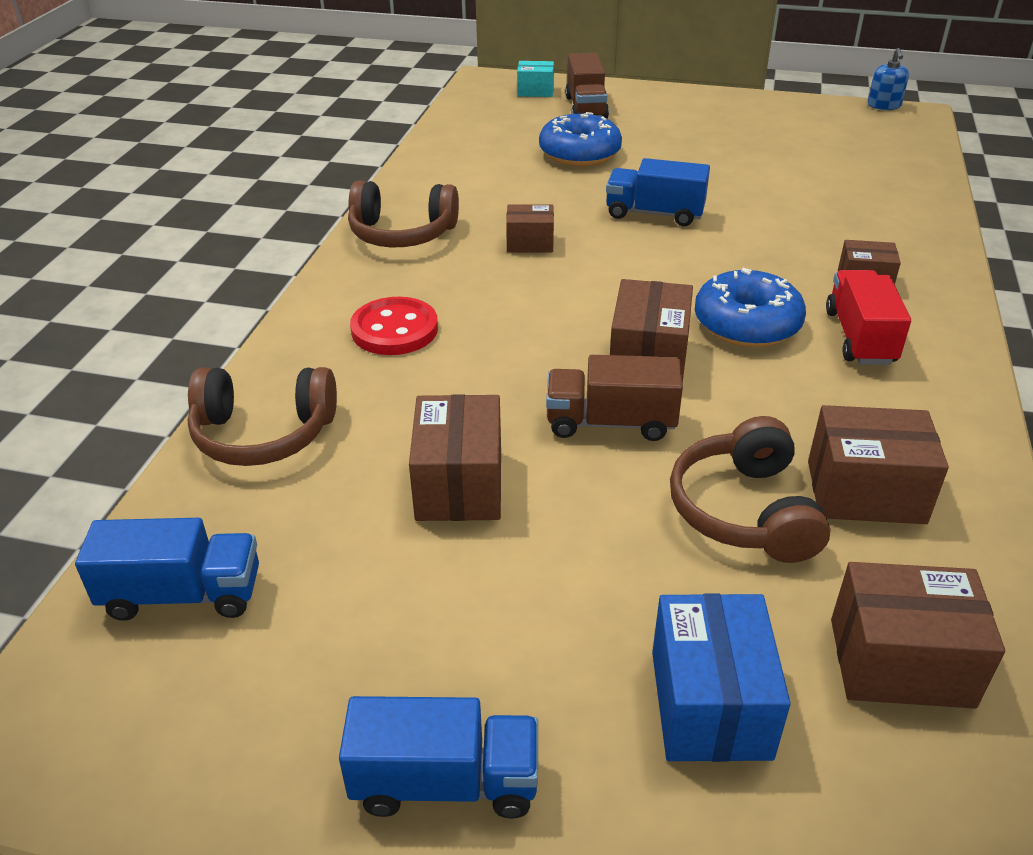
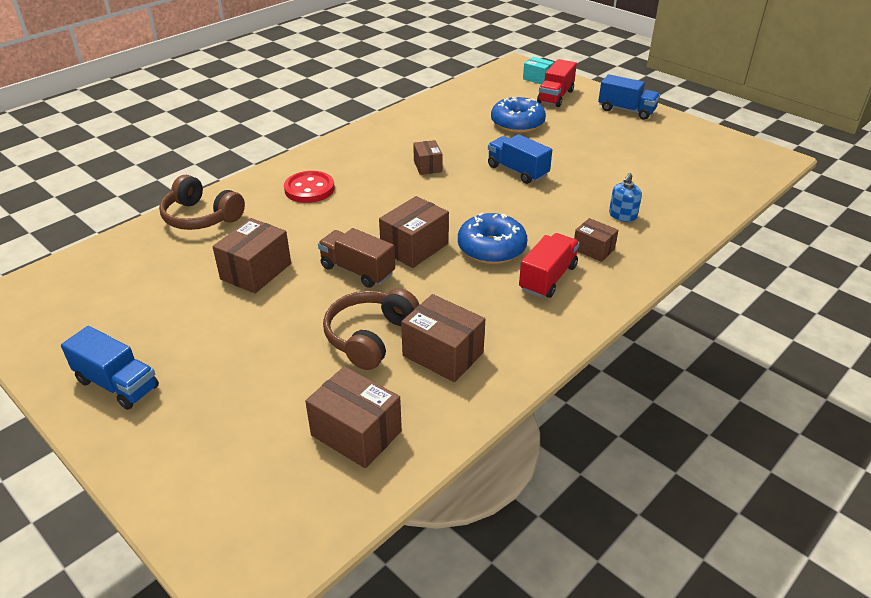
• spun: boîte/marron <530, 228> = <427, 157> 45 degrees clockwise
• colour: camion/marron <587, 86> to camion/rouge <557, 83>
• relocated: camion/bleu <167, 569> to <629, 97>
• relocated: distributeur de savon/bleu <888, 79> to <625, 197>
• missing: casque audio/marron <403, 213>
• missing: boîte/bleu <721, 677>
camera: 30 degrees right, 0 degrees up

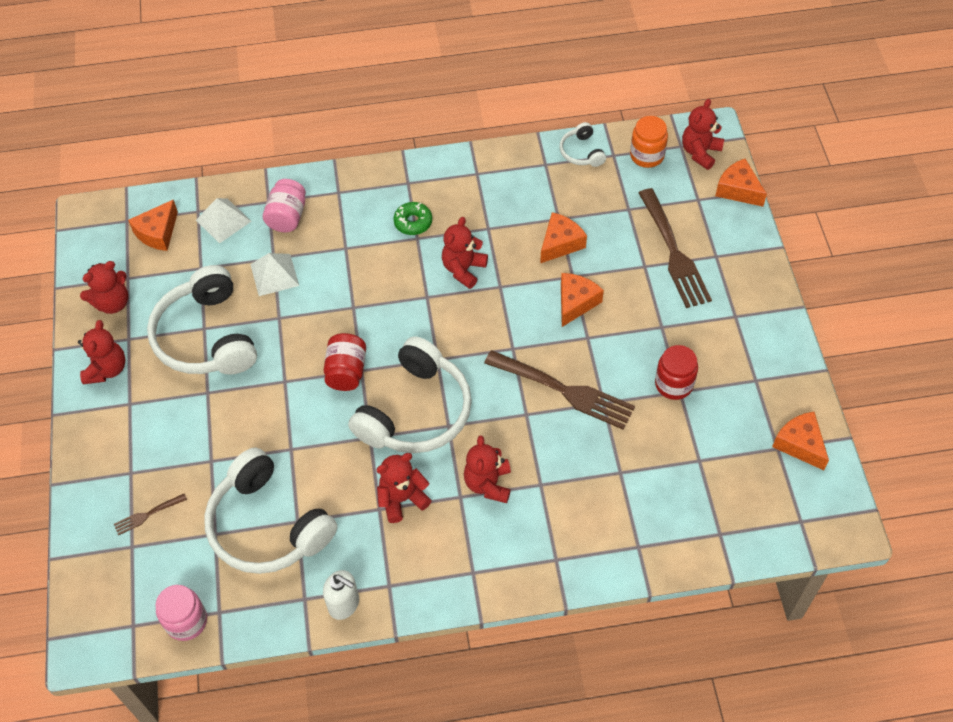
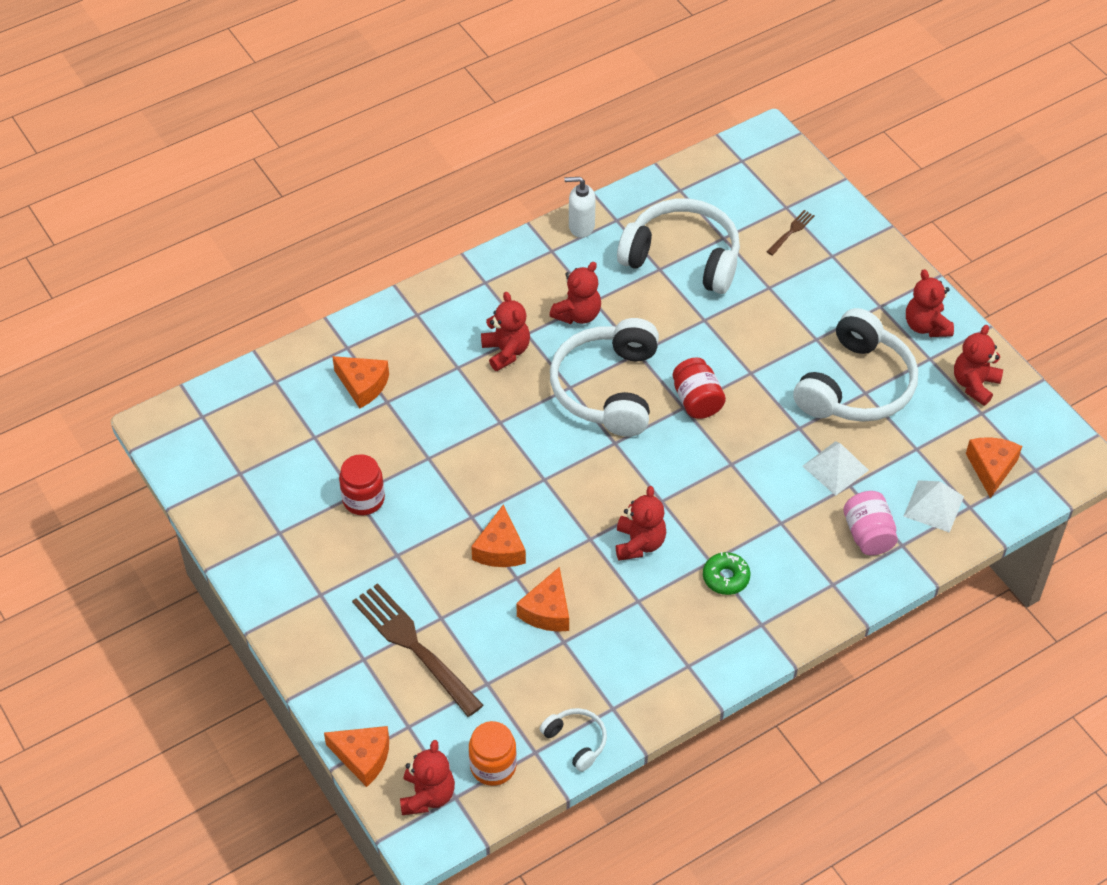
• relocated: fromage/orange <800, 441> to <360, 382>
• spun: casque audio/blanc <202, 320> = <855, 365> 75 degrees clockwise
• missing: bocal/rose <181, 613>
• missing: fourchette/marron <559, 390>
camera: 155 degrees right, 5 degrees down

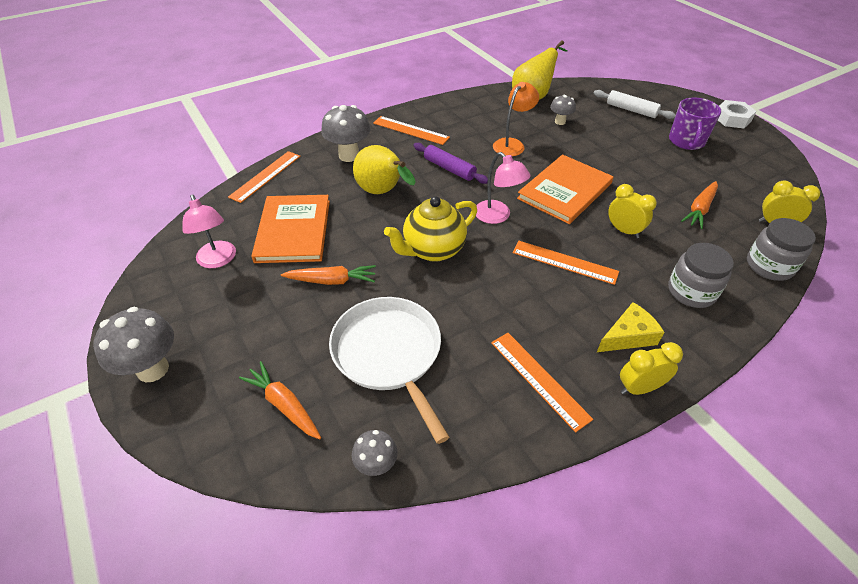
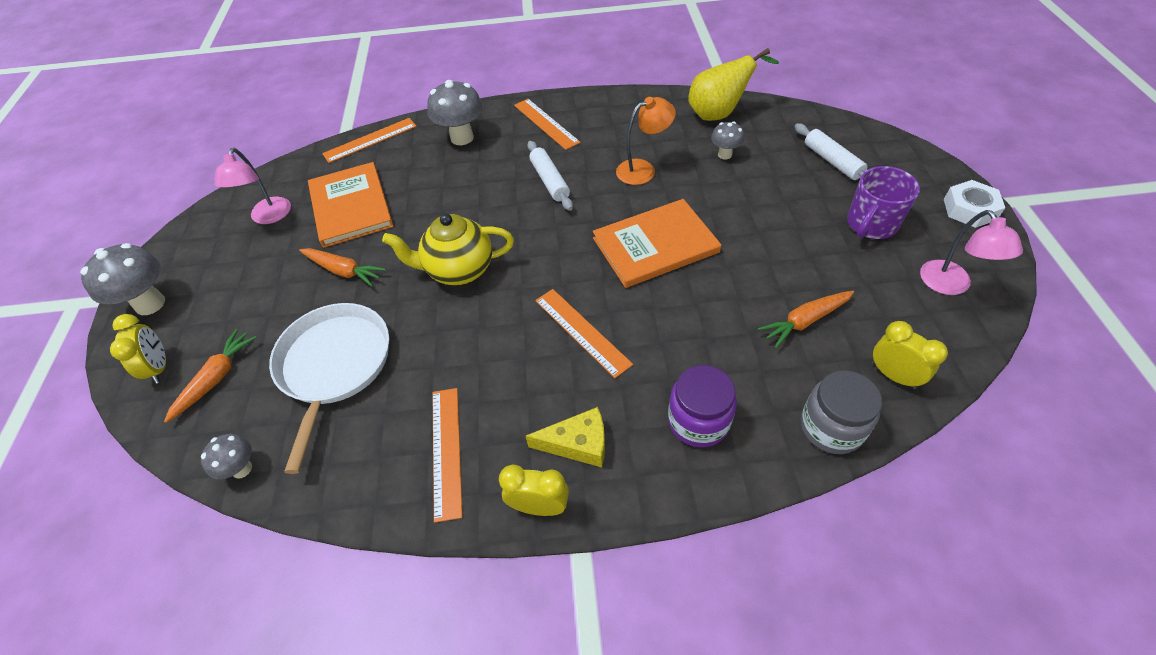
• relocated: réveil/jaune <632, 211> to <138, 349>
• spun: carotte/orange <280, 400> = <210, 376> 45 degrees clockwise
• spun: livre/orange <290, 229> = <351, 205> 45 degrees counterclockwise
• colour: rouleau à pâtisserie/violet <450, 163> to rouleau à pâtisserie/blanc <550, 176>
• colour: bocal/gris <701, 275> to bocal/violet <702, 406>
• relocated: lampe/rose <503, 188> to <971, 252>
• missing: poire/jaune <384, 169>
camera: 30 degrees right, 5 degrees up

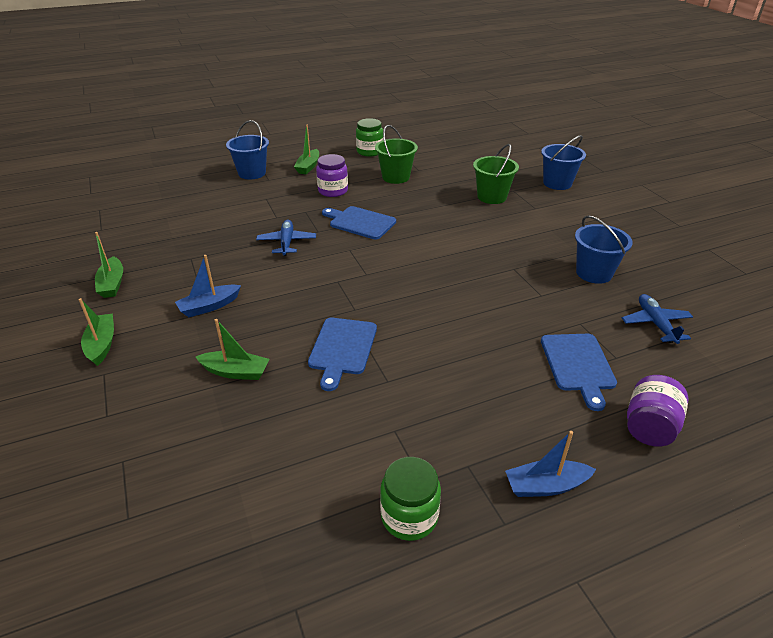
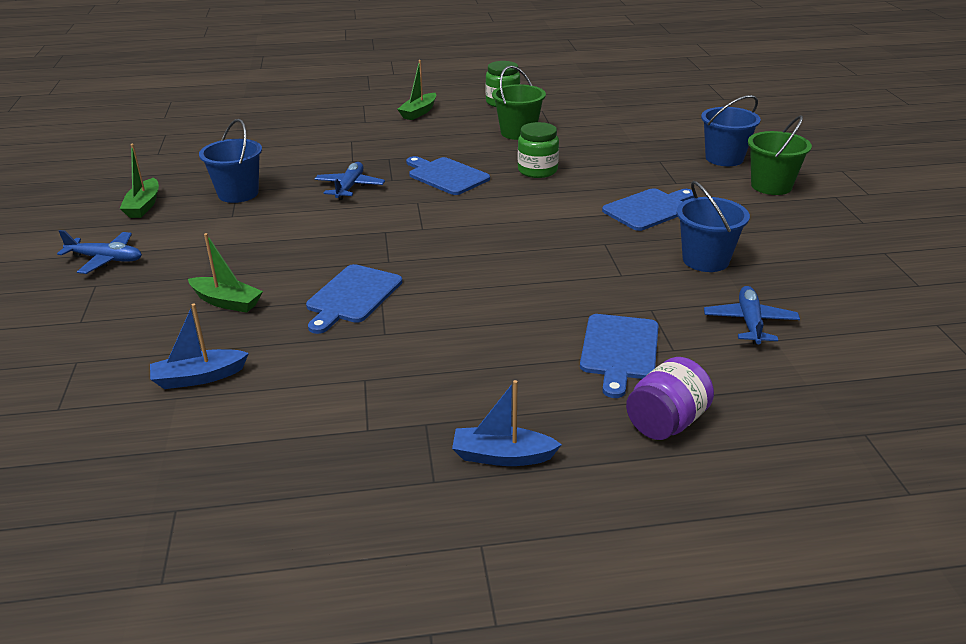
• exchanged: bateau/vert <96, 332> to avion/bleu <99, 252>
• relocated: bateau/bleu <208, 286> to <199, 346>
• relocated: seau/bleu <247, 150> to <230, 161>
• relocated: bocal/vert <410, 499> to <538, 150>
• appeared: planche à découper/bleu <648, 209>
• relocated: seau/vert <496, 174> to <780, 155>
• missing: bocal/violet <332, 175>
camera: 15 degrees right, 5 degrees down

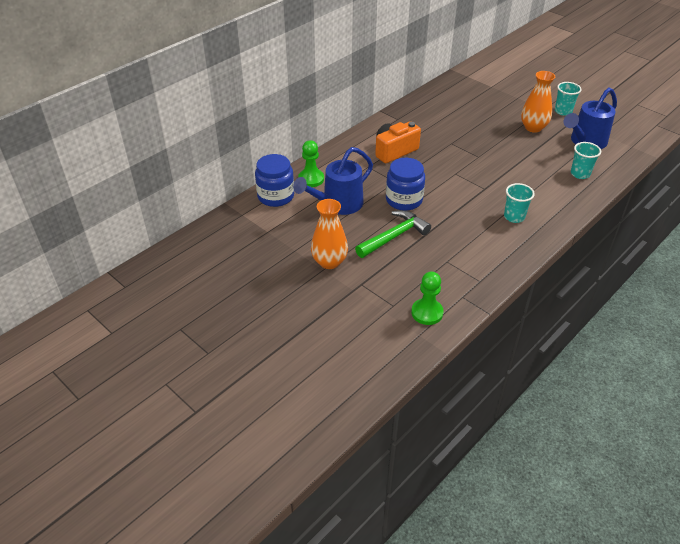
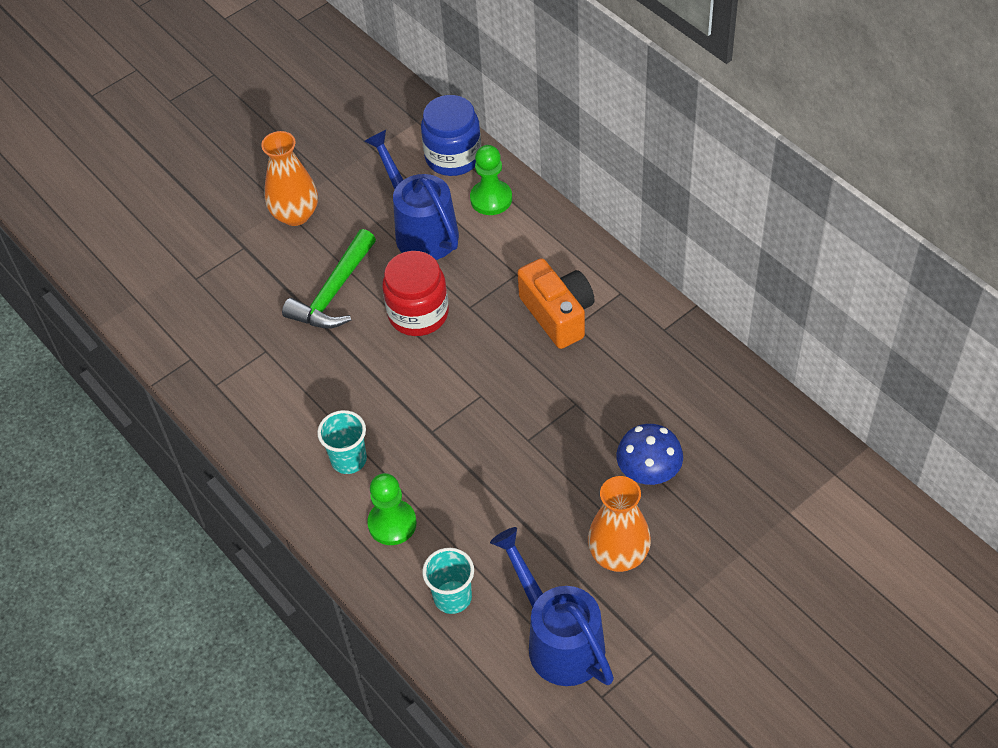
• spun: marteau/vert <393, 234> = <329, 279> 60 degrees clockwise
• relocated: pion/vert <427, 298> to <392, 509>
• colour: bocal/bleu <405, 184> to bocal/rouge <415, 293>
• appeared: champignon/bleu <650, 454>
• missing: gobelet/turquoise <568, 99>
camera: 100 degrees right, 10 degrees up

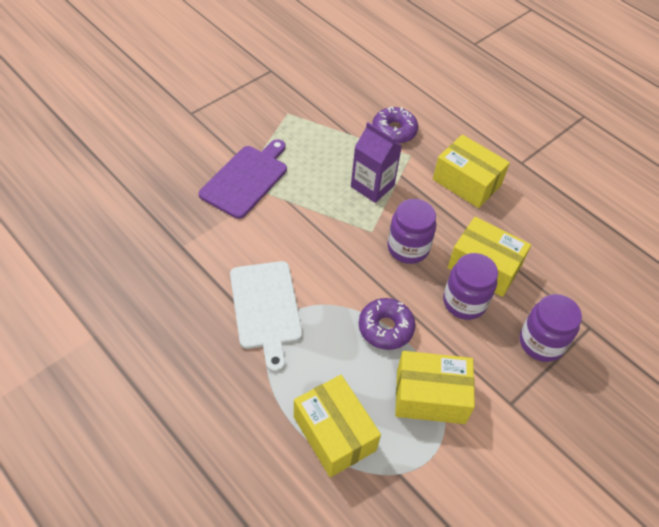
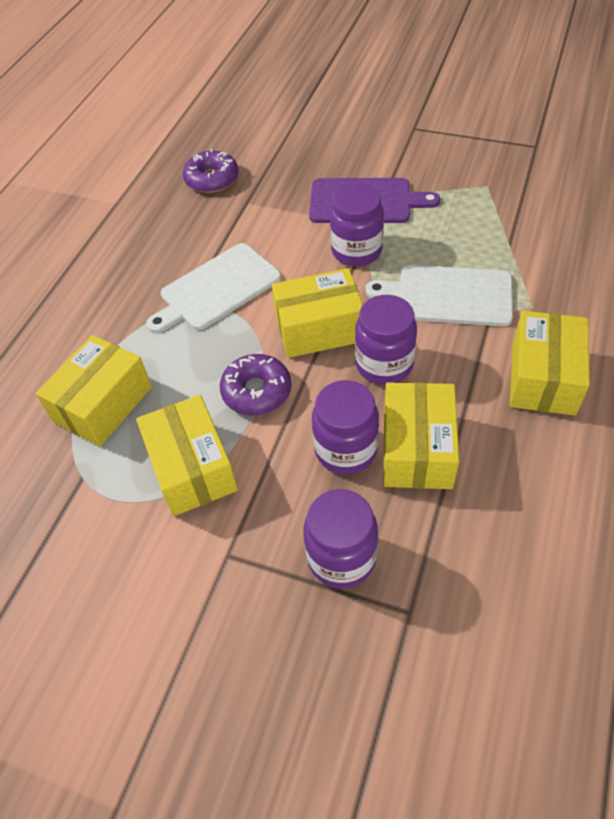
• relocated: beignet/violet <395, 125> to <211, 171>
• appeared: boîte/jaune <317, 313>
• appeared: bocal/violet <357, 224>
• exchanged: brique de lait/violet <376, 162> to planche à découper/blanc <439, 295>
camera: 70 degrees right, 0 degrees up

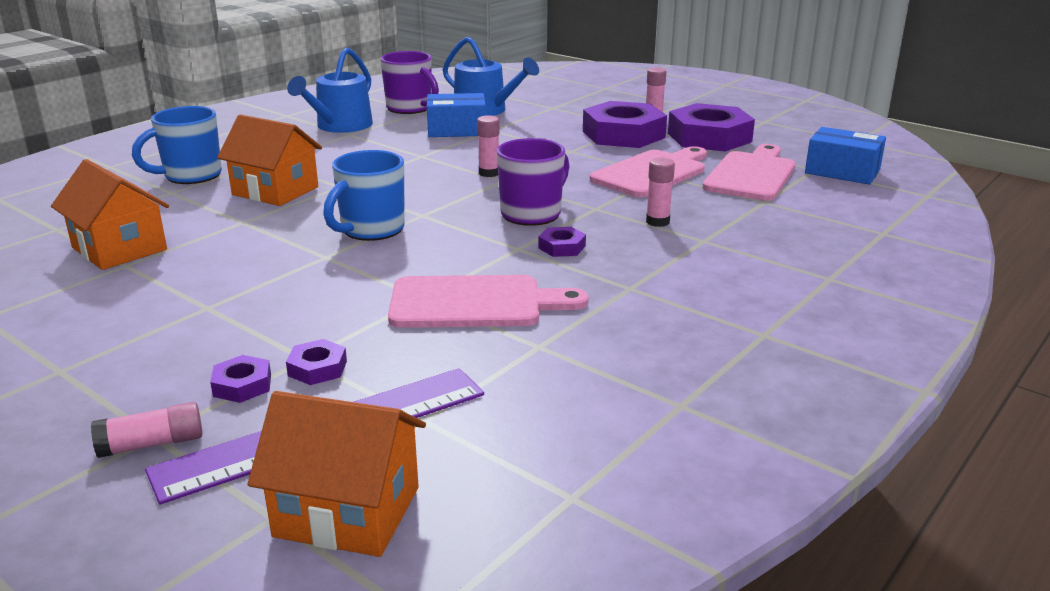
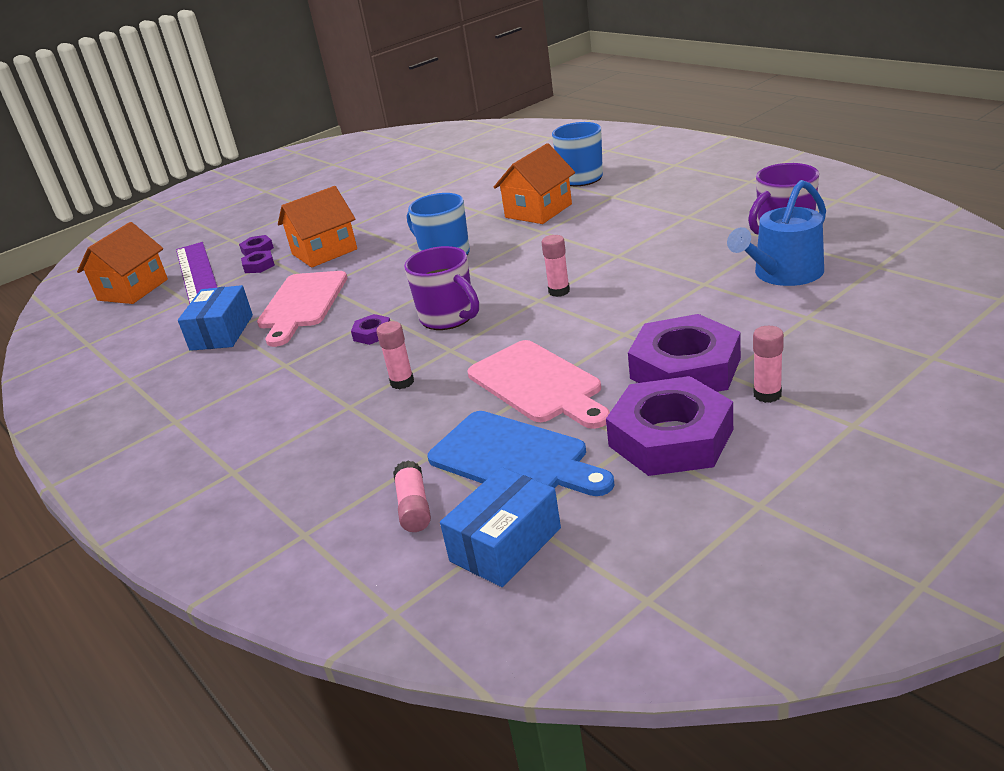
• relocated: boîte/bleu <456, 115> to <215, 318>
• relocated: maison/orange <110, 214> to <317, 227>
• relocated: bâton de colle/rose <147, 430> to <412, 496>
• colour: planche à découper/rose <749, 172> to planche à découper/bleu <520, 453>
• missing: arrosoir/bleu <330, 90>
camera: 105 degrees right, 5 degrees up

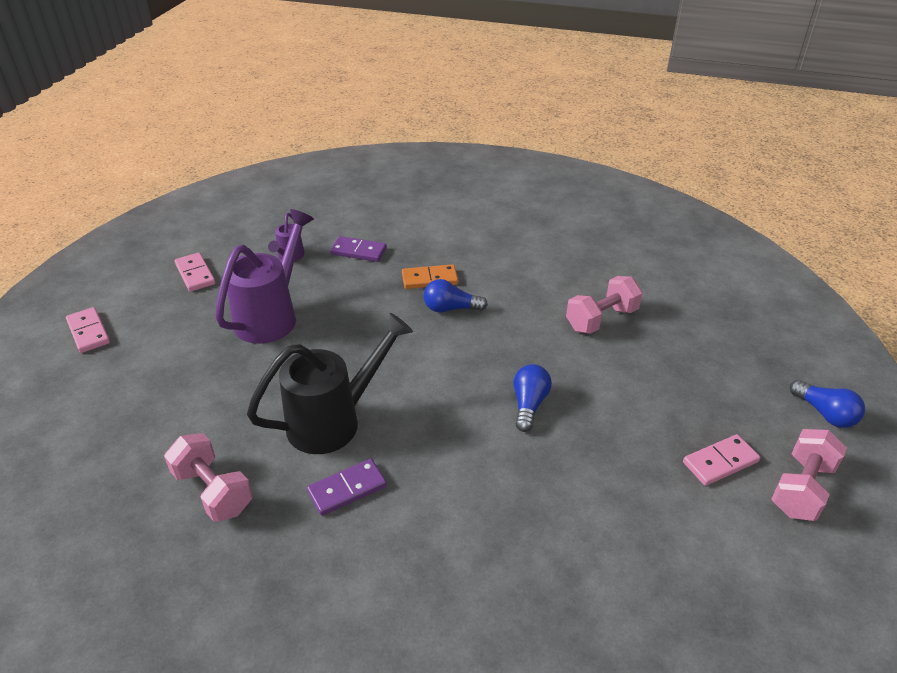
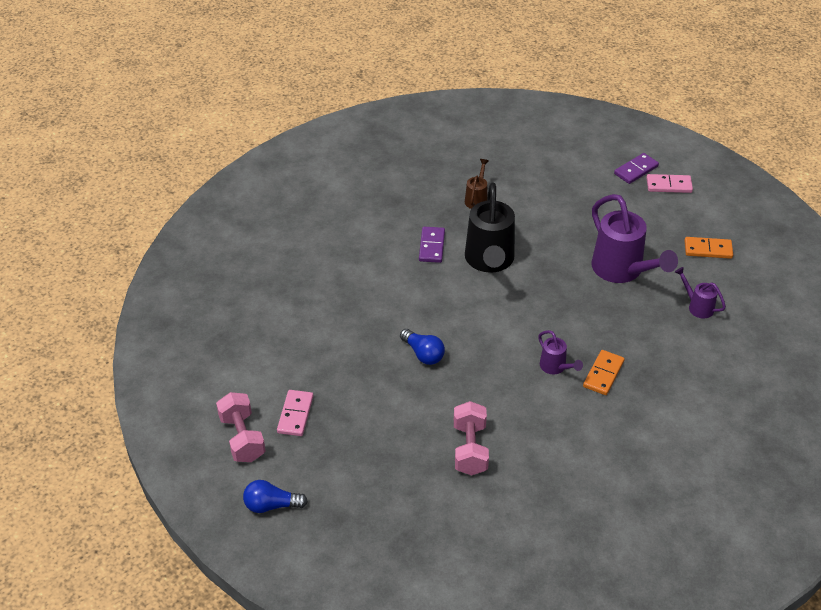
• exchanged: haltère/rose <208, 477> to arrosoir/marron <477, 184>
• exchanged: ampoule/bleu <456, 296> to arrosoir/violet <560, 352>
• relocated: domino/violet <358, 249> to <636, 168>
• colour: domino/rose <195, 272> to domino/orange <709, 248>
camera: 125 degrees right, 5 degrees up

